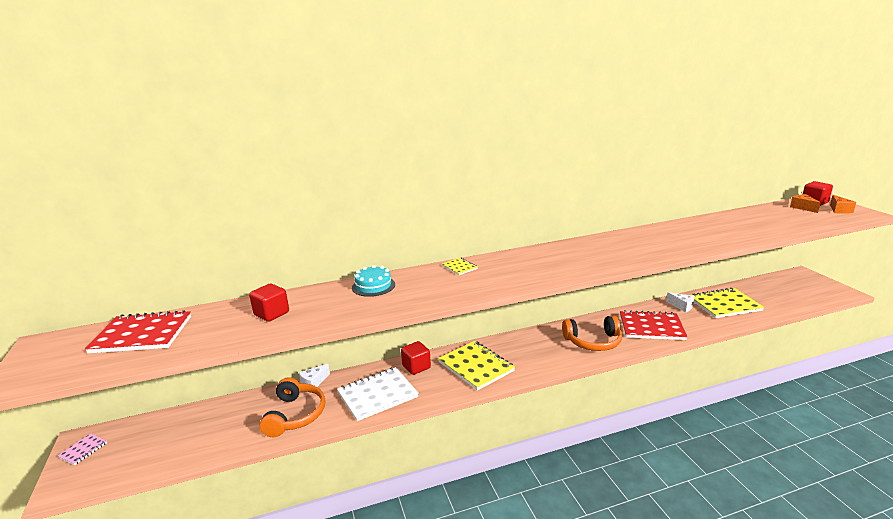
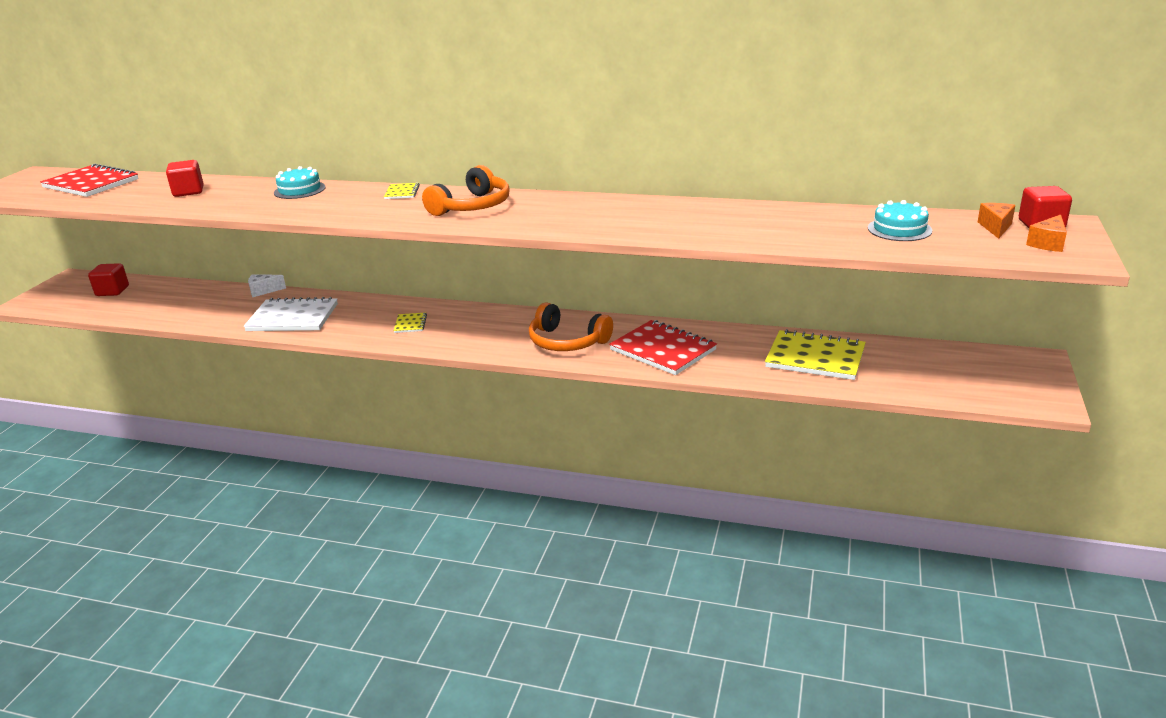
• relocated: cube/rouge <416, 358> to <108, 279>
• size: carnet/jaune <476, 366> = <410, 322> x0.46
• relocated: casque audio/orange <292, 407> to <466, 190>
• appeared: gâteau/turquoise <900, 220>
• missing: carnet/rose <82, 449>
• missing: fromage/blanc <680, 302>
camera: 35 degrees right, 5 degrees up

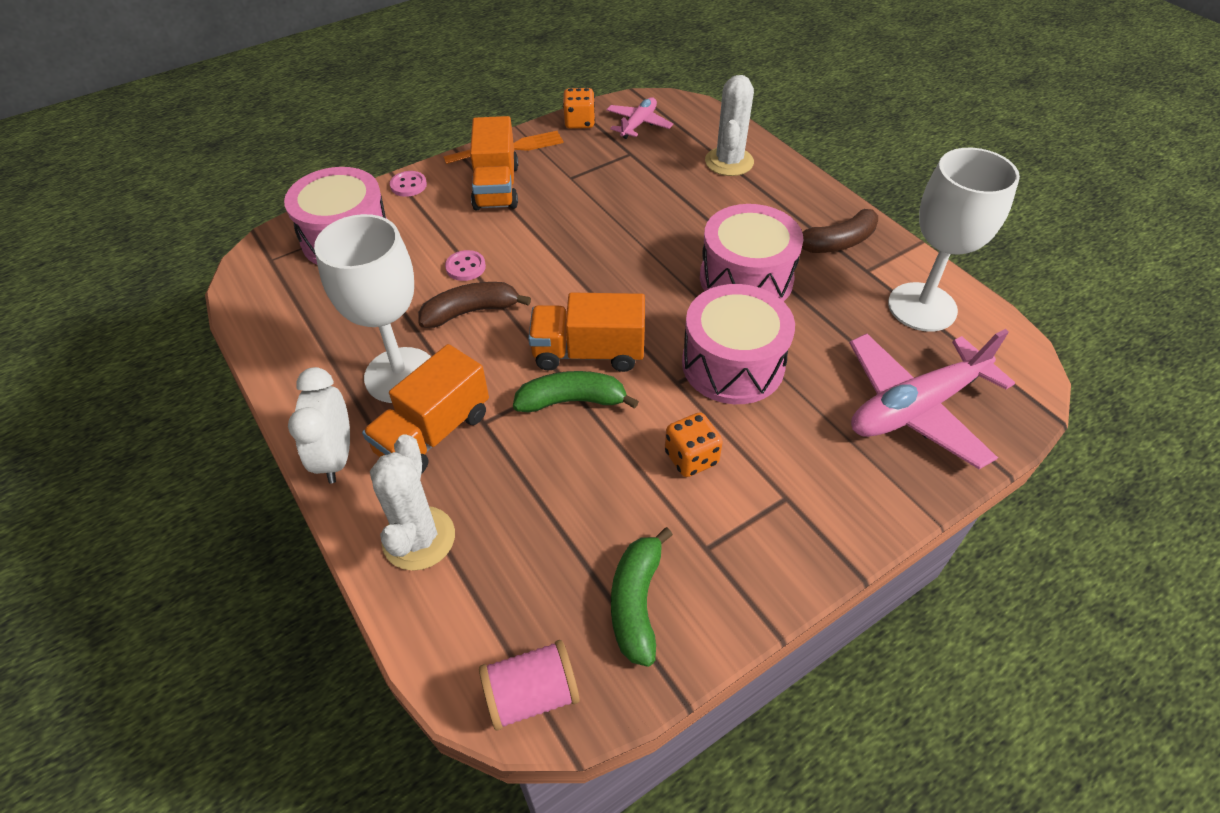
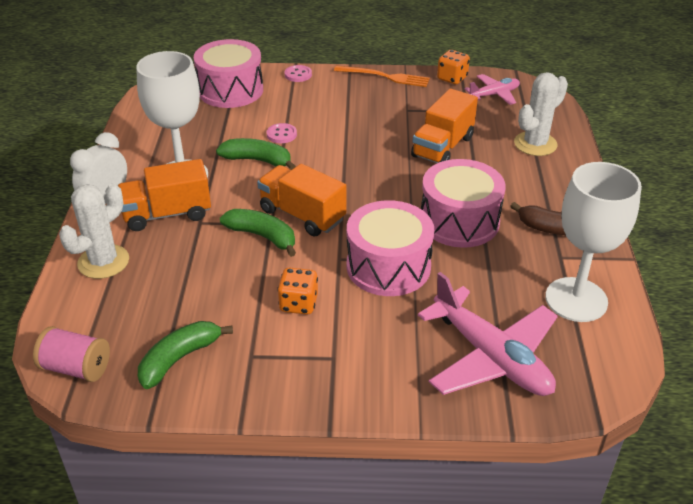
• colour: banane/marron <474, 305> to banane/vert <256, 154>
• relocated: camion/orange <494, 163> to <444, 125>
• spun: avion/rose <932, 399> = <488, 334> 135 degrees counterclockwise
camera: 35 degrees right, 10 degrees down

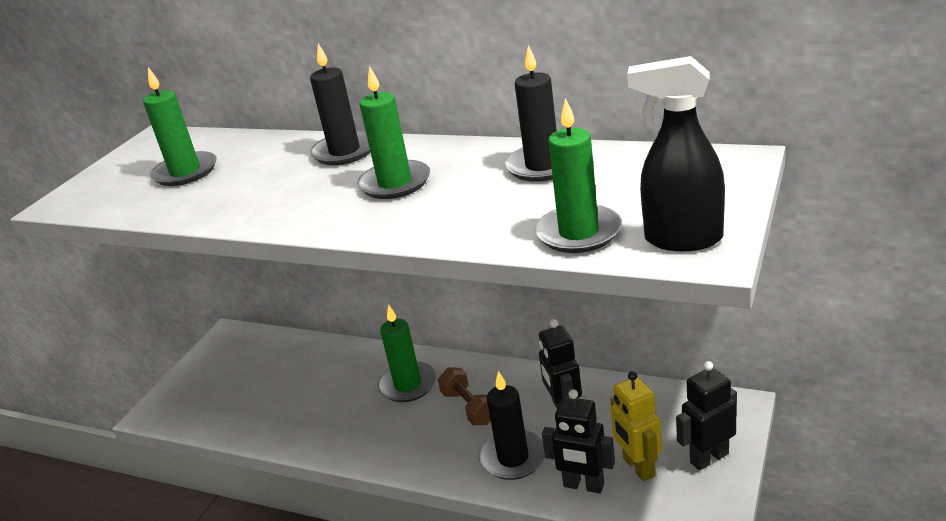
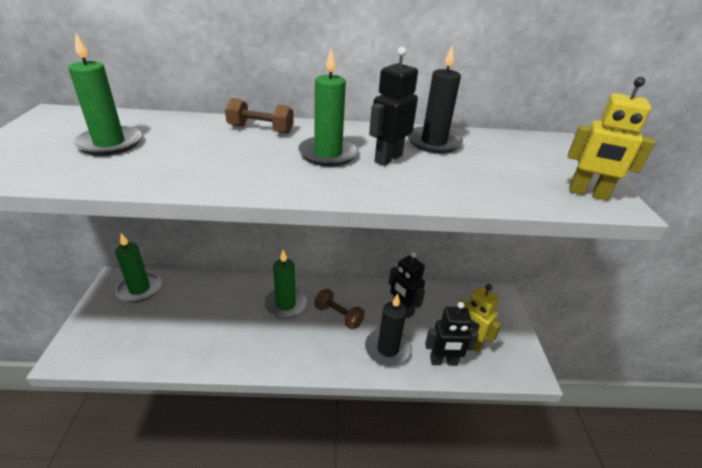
• relocated: bougie/vert <578, 175> to <138, 267>
• exchanged: bougie/noir <340, 104> to haltère/marron <259, 116>
• relocated: robot/noir <706, 416> to <393, 106>
• exchanged: vaporisateur/noir <676, 153> to robot/jaune <612, 138>
camera: 30 degrees left, 5 degrees up

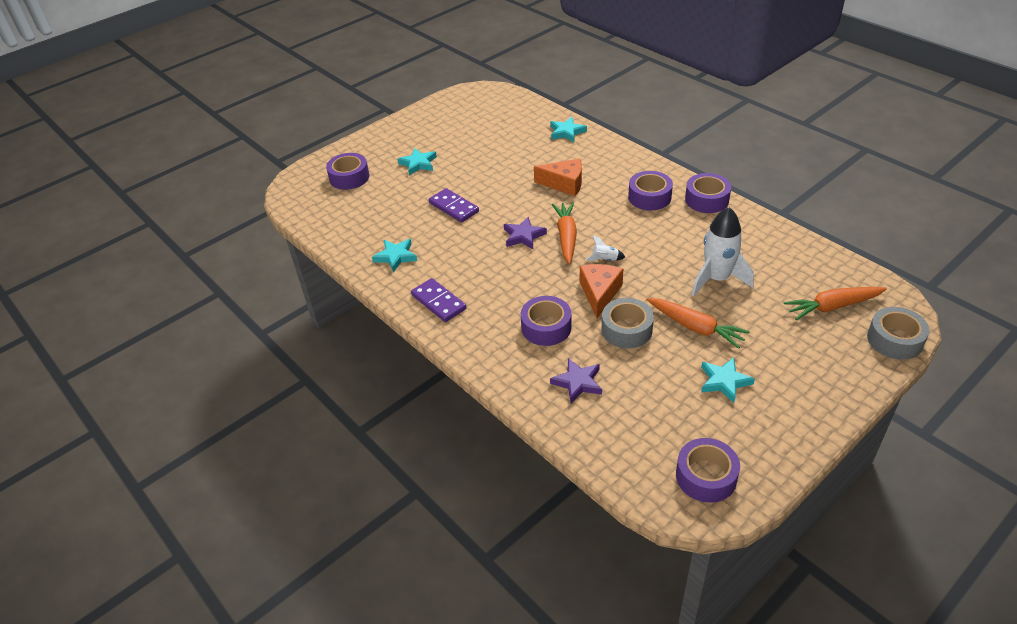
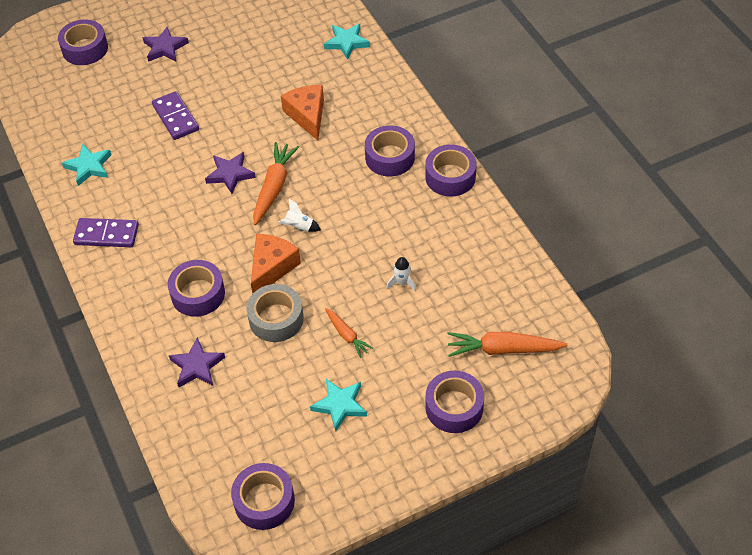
• spun: domino/violet <438, 300> = <106, 232> 60 degrees counterclockwise
• colour: étoile/turquoise <417, 161> to étoile/violet <165, 44>
• spun: fromage/orange <558, 177> = <302, 113> 135 degrees counterclockwise
• size: carotte/orange <698, 323> = <349, 333> x0.58
• size: fusée/blanc <722, 251> = <401, 274> x0.43
• appeared: ruban adhésif/violet <454, 402>
• missing: ruban adhésif/gris <898, 333>
camera: 15 degrees right, 10 degrees up

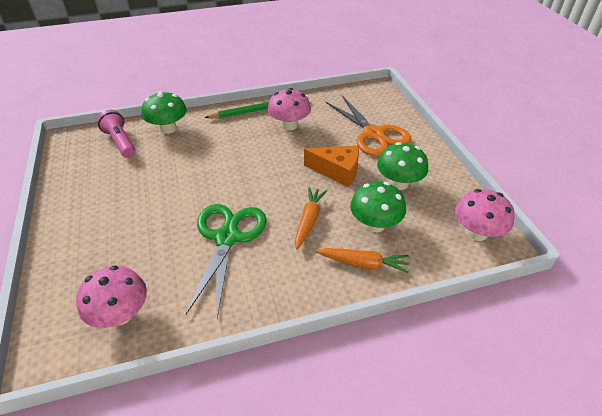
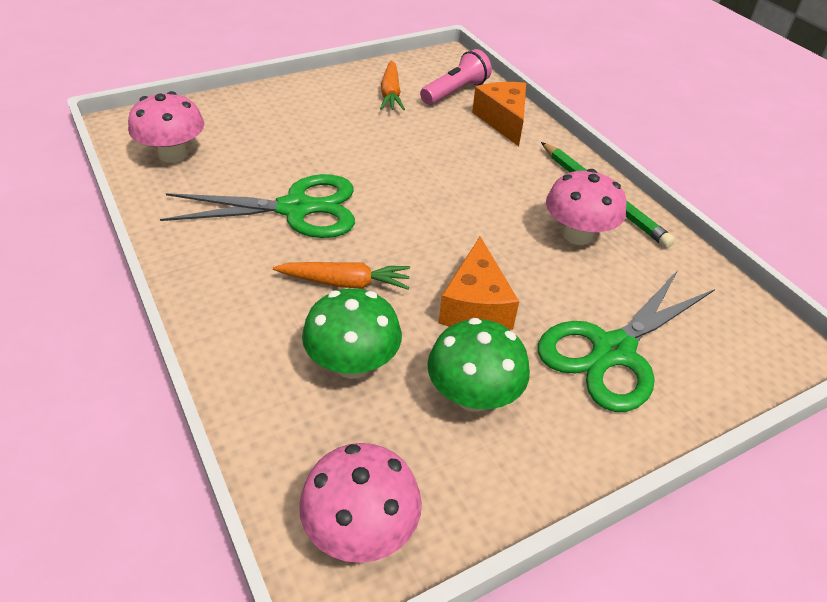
• relocated: carotte/orange <362, 260> to <392, 85>
• exchanged: champignon/vert <164, 112> to fromage/orange <499, 114>
• colour: ciseaux/orange <369, 126> to ciseaux/vert <626, 341>
camera: 75 degrees right, 0 degrees up

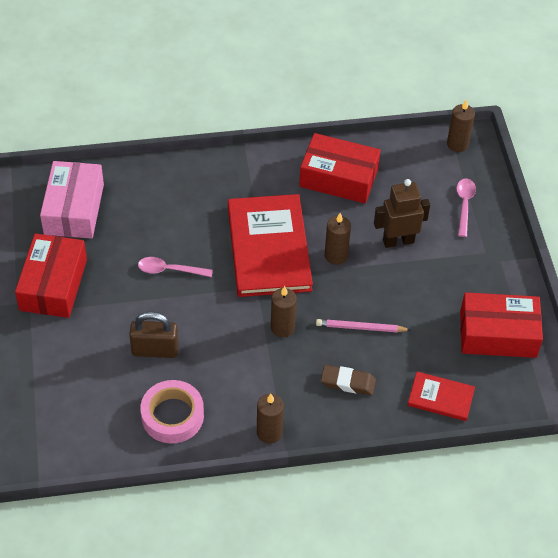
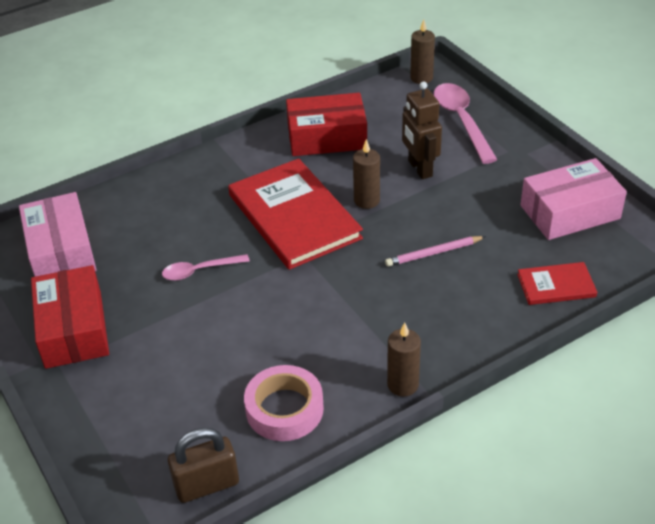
• relocated: cadenas/marron <154, 335> to <203, 465>
• spun: robot/marron <402, 213> = <422, 130> 75 degrees counterclockwise
• size: cuillère/rose <466, 208> = <466, 123> x1.67
• colour: boîte/rouge <501, 325> to boîte/rose <573, 199>
• missing: bougie/marron <284, 311>
• missing: gomme/marron <348, 380>
camera: 20 degrees left, 10 degrees down

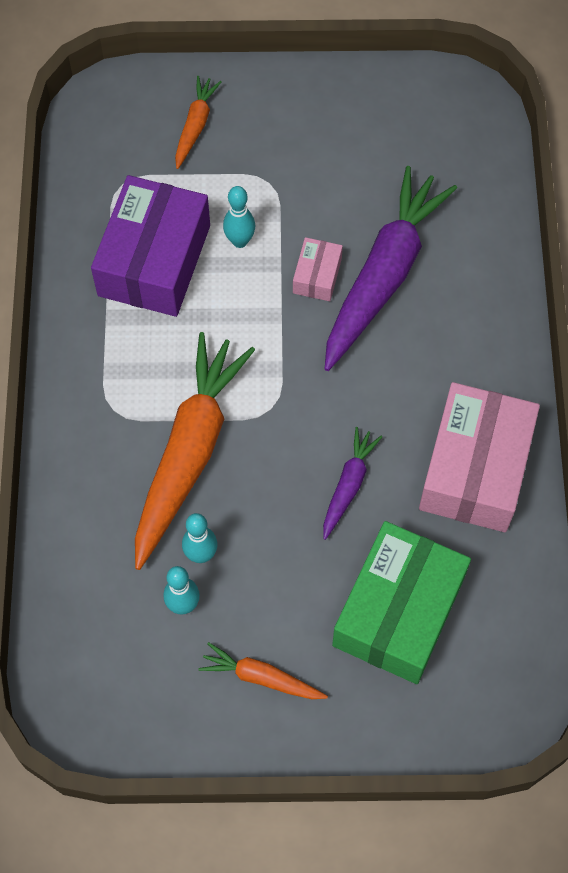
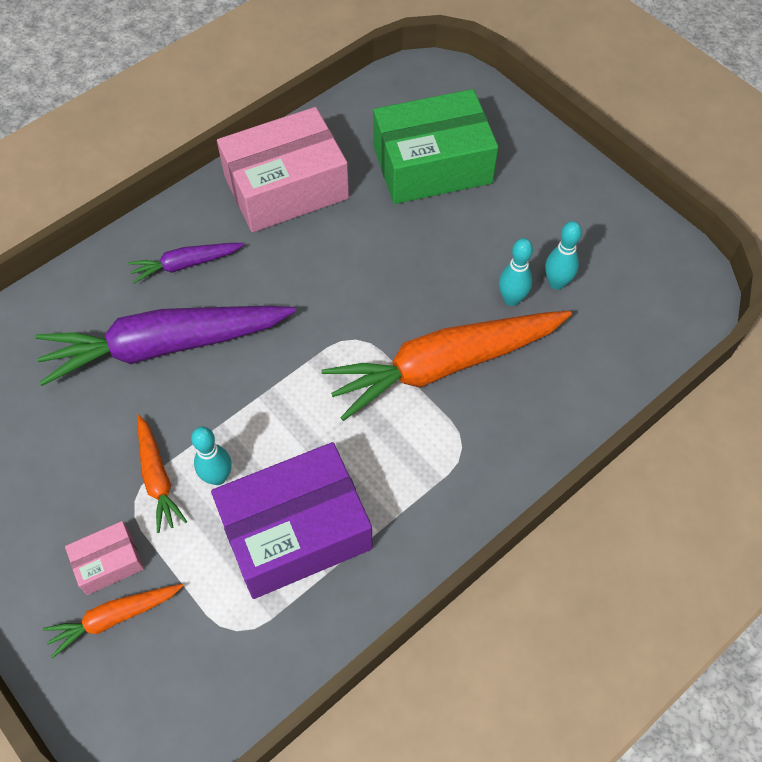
• relocated: boîte/rose <318, 269> to <104, 558>
• relocated: carotte/violet <352, 483> to <186, 263>
• relocated: carotte/orange <263, 670> to <162, 474>
camera: 130 degrees left, 5 degrees down

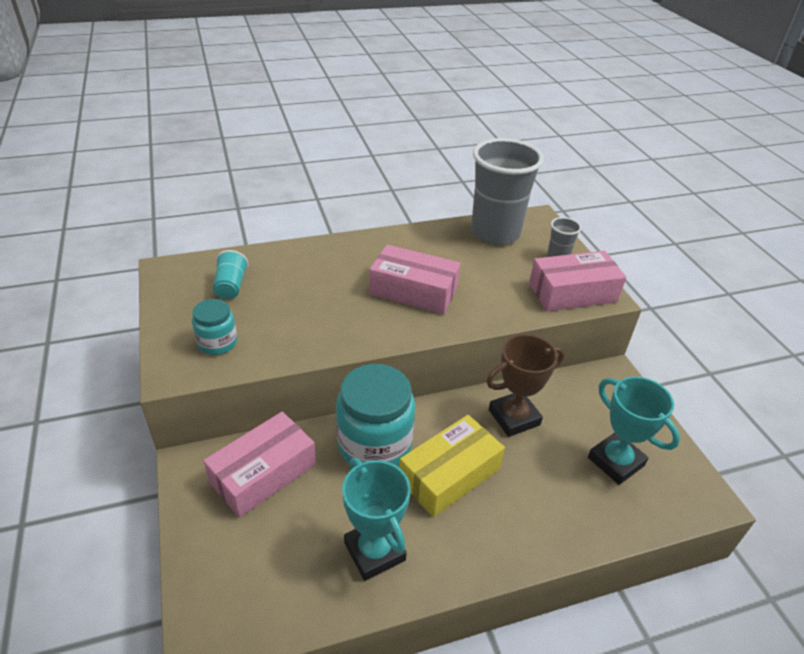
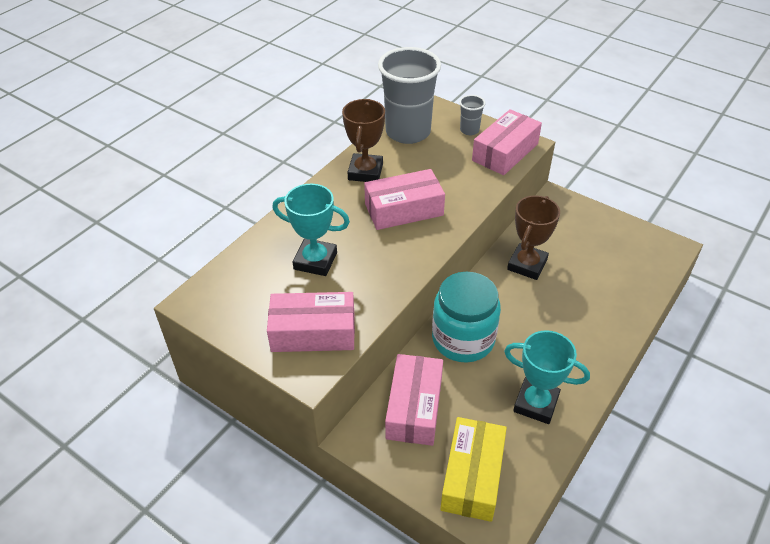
• exchanged: bocal/turquoise <214, 327> to boîte/rose <311, 322>
• relocated: trophée/turquoise <634, 430> to <311, 230>
• appeared: trophée/marron <363, 140>
• relocated: boîte/jaune <452, 466> to <473, 469>
• missing: gobelet/turquoise <230, 274>
camera: 35 degrees left, 5 degrees up

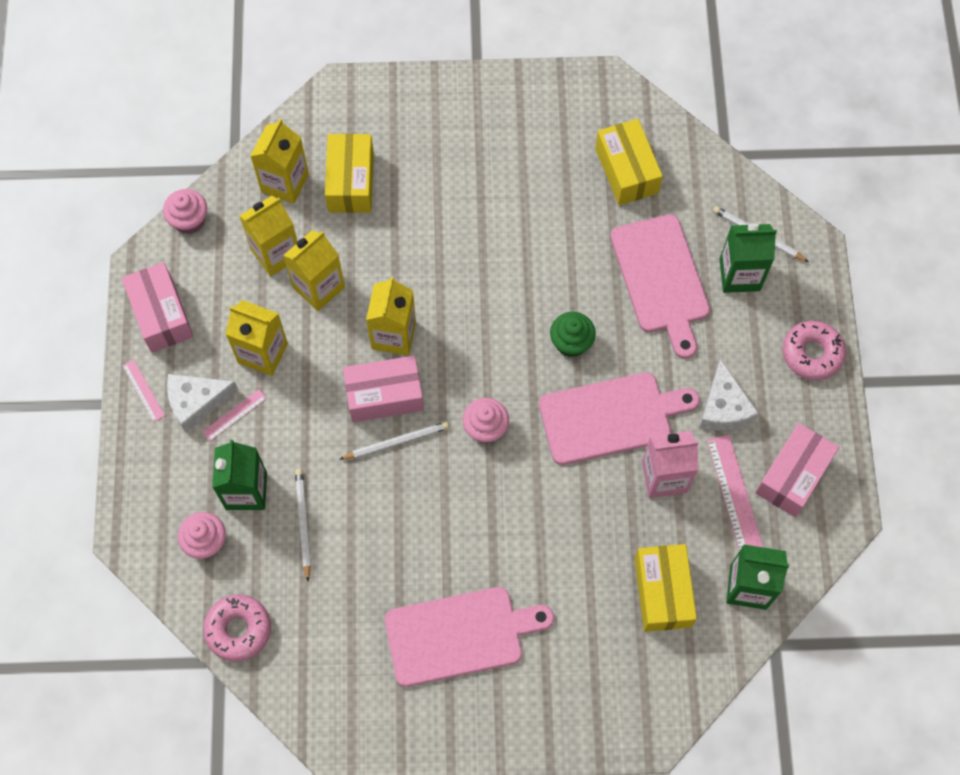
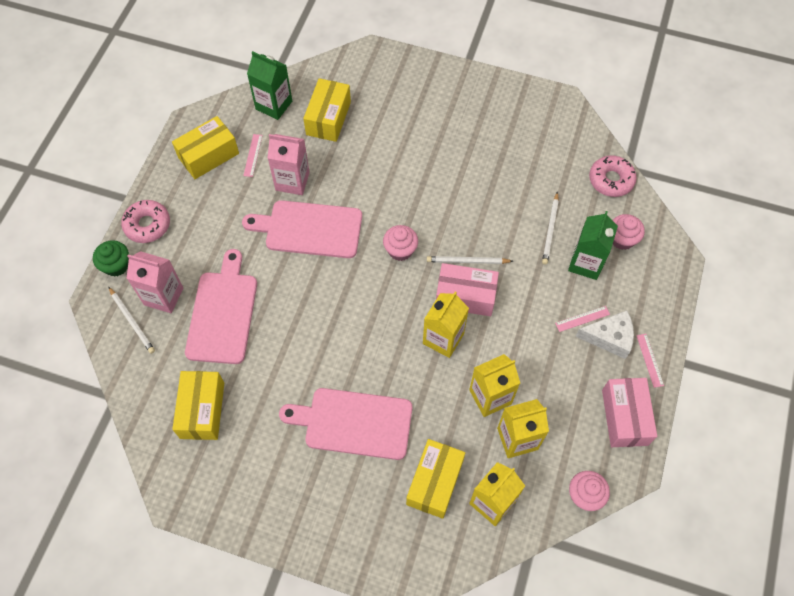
• relocated: muffin/vert <573, 334> to <111, 258>
• colour: brique de lait/vert <748, 258> to brique de lait/rose <154, 282>
• colour: boîte/rose <797, 470> to boîte/jaune <205, 147>
• size: règle/rose <735, 493> = <253, 155> x0.56
• relocated: planche à découper/rose <469, 637> to <345, 424>
• missing: brique de lait/jaune <257, 338>
• missing: fromage/blanc <729, 395>
camera: 160 degrees left, 5 degrees down

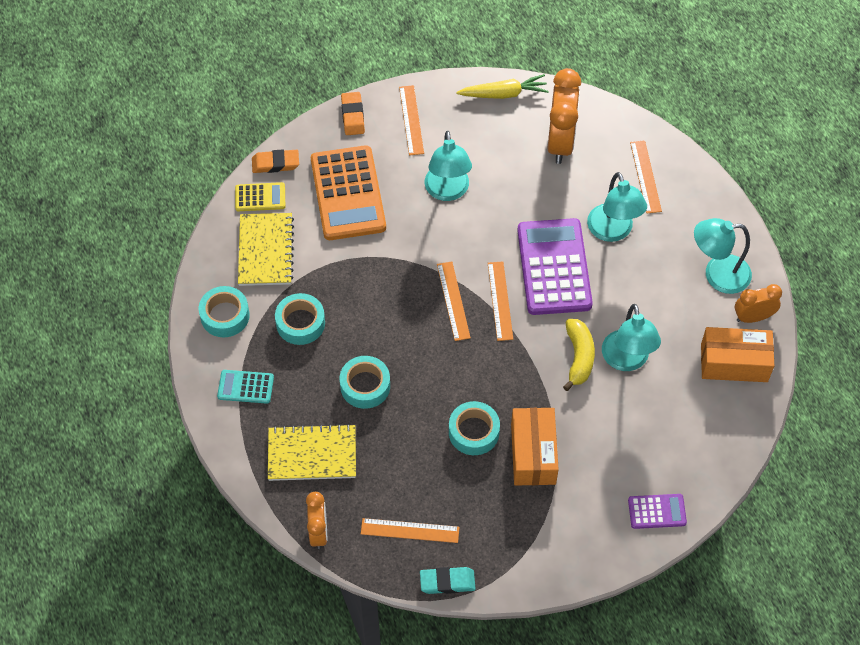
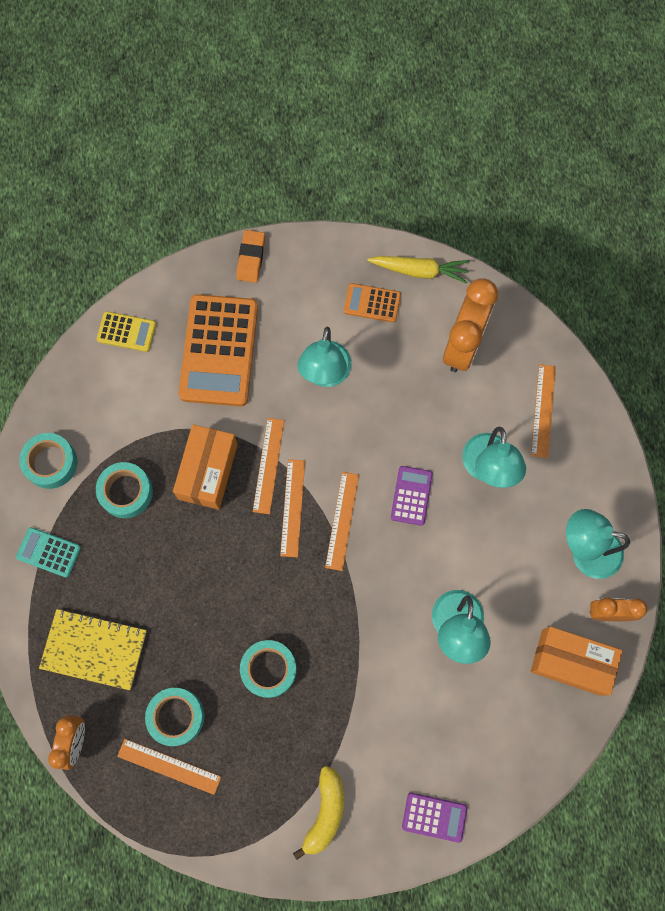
• relocated: ruban adhésif/turquoise <365, 382> to <174, 717>
• relocated: boîte/orange <535, 446> to <205, 467>
• relocated: règle/orange <411, 120> to <268, 466>
• relocated: banane/jaune <579, 355> to <318, 813>
• appeared: calculatrice/orange <372, 303>
• size: calculatrice/violet <555, 266> = <412, 496> x0.48
• missing: carnet/jaune <266, 249>
• missing: gomme/orange <275, 161>
• missing: gomme/turquoise <448, 580>
camera: 15 degrees right, 15 degrees up

